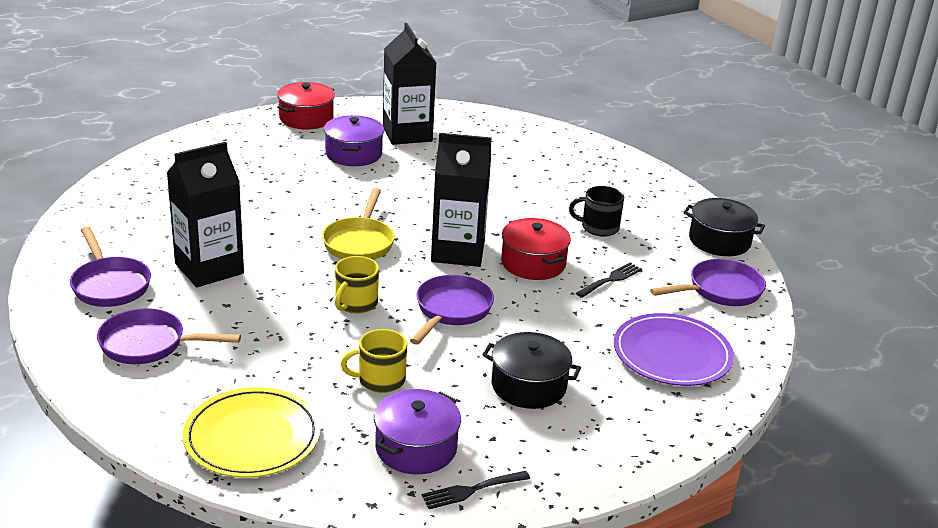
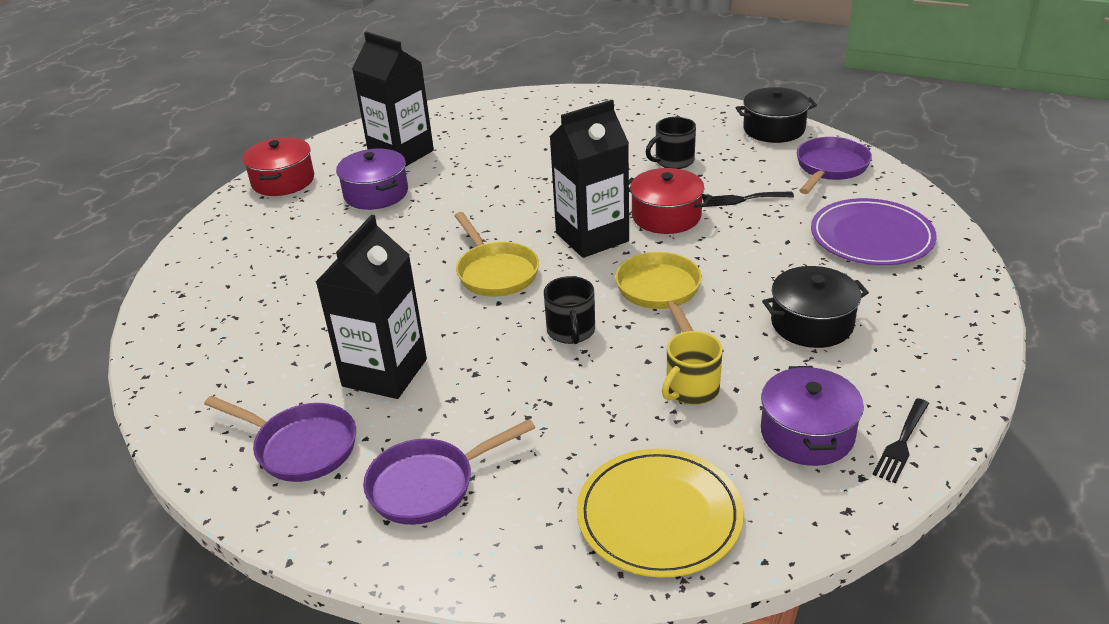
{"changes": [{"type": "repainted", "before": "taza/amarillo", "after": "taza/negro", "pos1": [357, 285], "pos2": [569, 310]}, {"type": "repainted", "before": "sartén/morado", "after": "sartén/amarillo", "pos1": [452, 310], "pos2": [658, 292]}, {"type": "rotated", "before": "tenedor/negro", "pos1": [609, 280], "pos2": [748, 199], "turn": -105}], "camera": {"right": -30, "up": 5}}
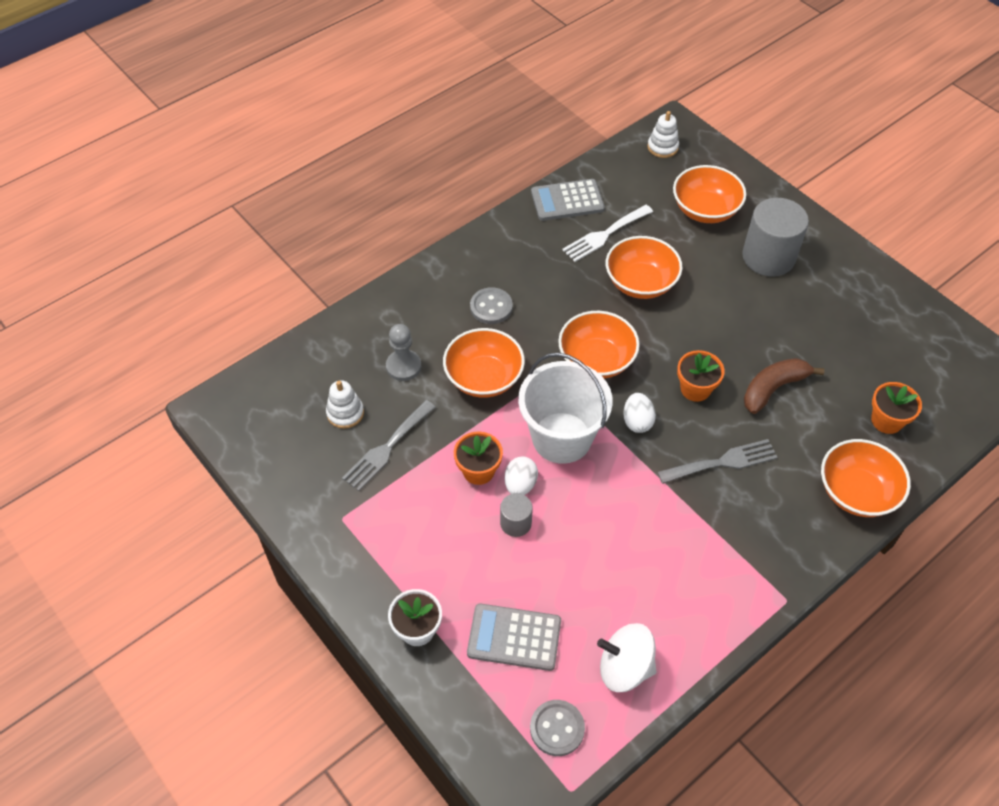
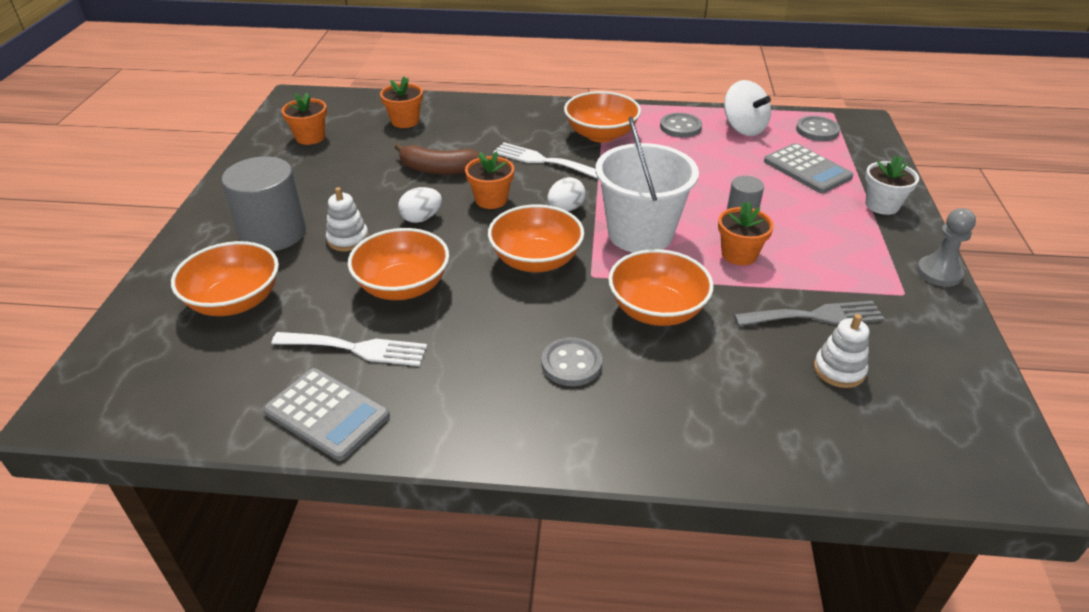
{"changes": [{"type": "new", "after": "maceta/naranja", "pos2": [304, 119]}, {"type": "new", "after": "botón/gris", "pos2": [681, 125]}, {"type": "shifted", "before": "peón/gris", "pos1": [403, 352], "pos2": [946, 247]}, {"type": "shifted", "before": "huevo/blanco", "pos1": [521, 475], "pos2": [420, 205]}, {"type": "shifted", "before": "juguete apilable/blanco", "pos1": [663, 134], "pos2": [347, 219]}, {"type": "shifted", "before": "cuenco/naranja", "pos1": [866, 478], "pos2": [602, 116]}, {"type": "repainted", "before": "tenedor/gris", "after": "tenedor/blanco", "pos1": [718, 461], "pos2": [545, 160]}], "camera": {"right": -135, "up": -15}}
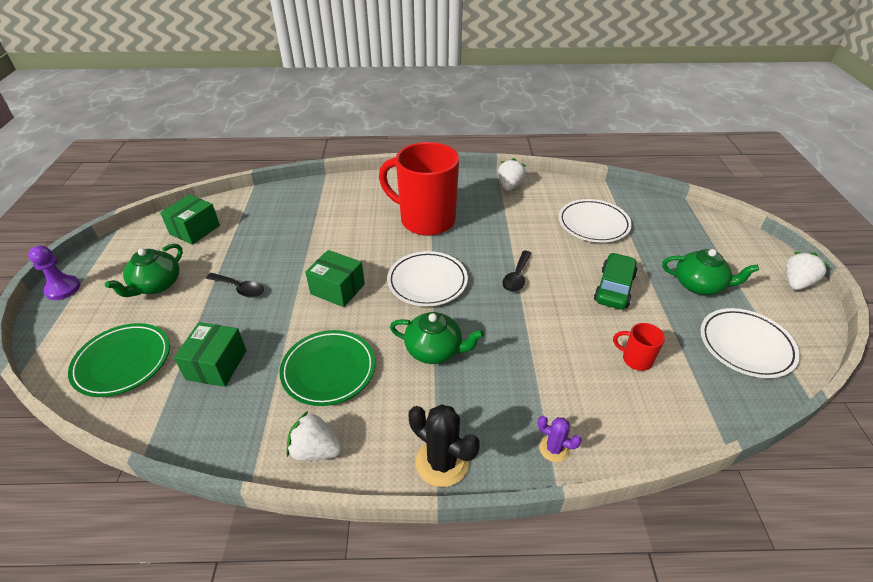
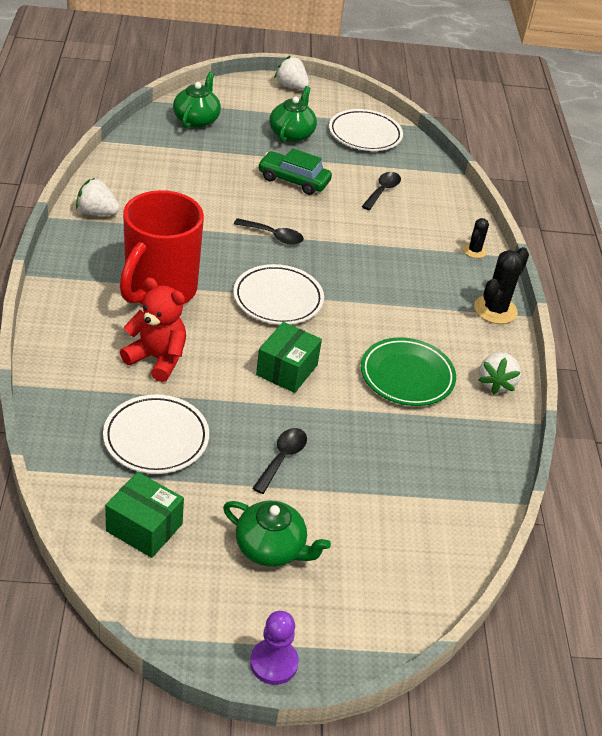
{"changes": [{"type": "gone", "before": "plato/verde", "pos1": [119, 360]}, {"type": "gone", "before": "caja/verde", "pos1": [210, 354]}, {"type": "new", "after": "osito/rojo", "pos2": [153, 329]}, {"type": "shifted", "before": "tetera/verde", "pos1": [437, 338], "pos2": [197, 100]}, {"type": "shifted", "before": "plato/blanco", "pos1": [595, 221], "pos2": [156, 434]}, {"type": "swapped", "before": "taza/rojo", "after": "cuchara/negro", "pos1": [639, 347], "pos2": [381, 191]}, {"type": "repainted", "before": "cactus/morado", "after": "cactus/negro", "pos1": [560, 439], "pos2": [476, 238]}], "camera": {"right": -95, "up": 0}}
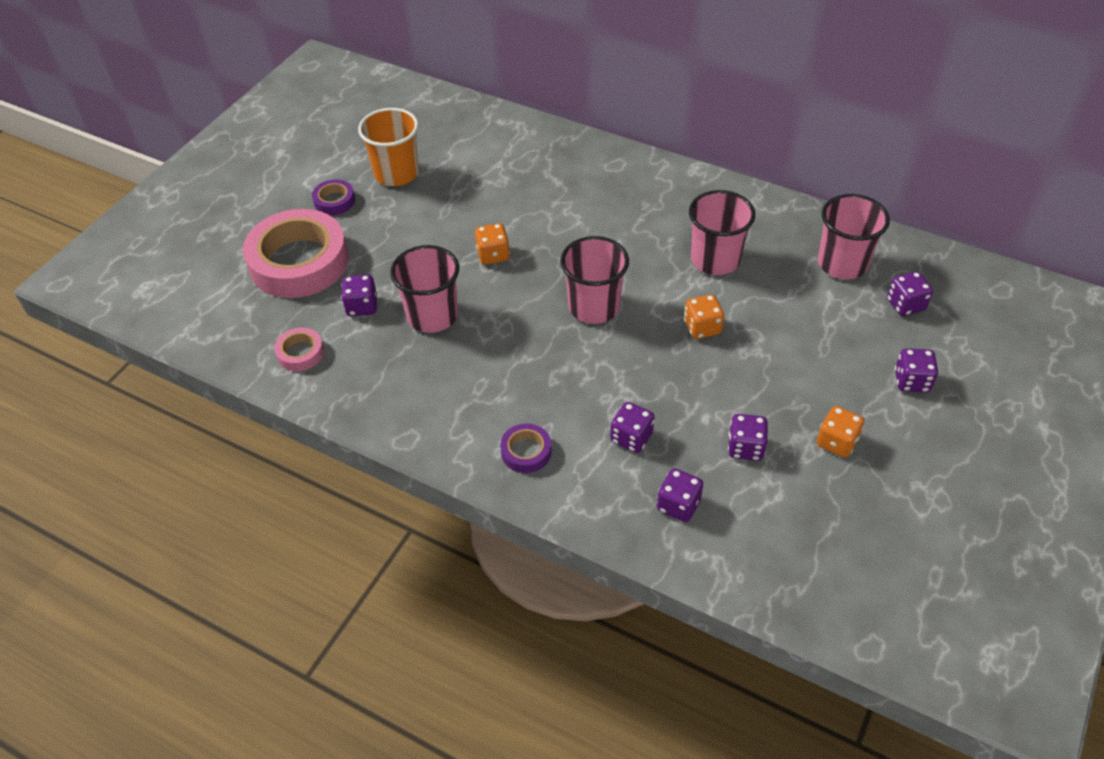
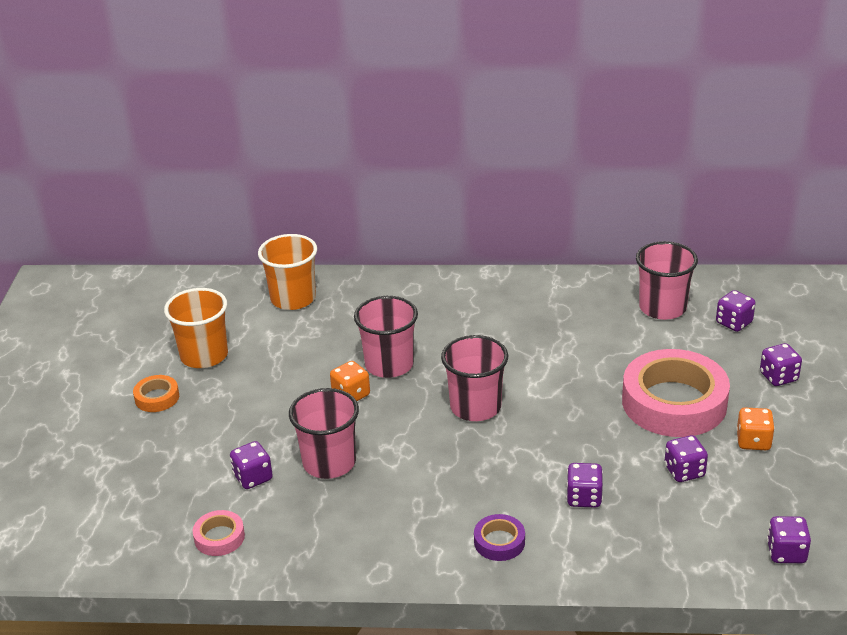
{"changes": [{"type": "gone", "before": "dado/naranja", "pos1": [704, 316]}, {"type": "new", "after": "vaso/naranja", "pos2": [287, 272]}, {"type": "shifted", "before": "cinta adhesiva/rosa", "pos1": [296, 253], "pos2": [676, 393]}, {"type": "shifted", "before": "dado/morado", "pos1": [680, 495], "pos2": [789, 539]}, {"type": "shifted", "before": "vaso/rosa", "pos1": [722, 232], "pos2": [386, 337]}, {"type": "repainted", "before": "cinta adhesiva/morado", "after": "cinta adhesiva/naranja", "pos1": [333, 197], "pos2": [156, 393]}], "camera": {"right": -25, "up": -15}}
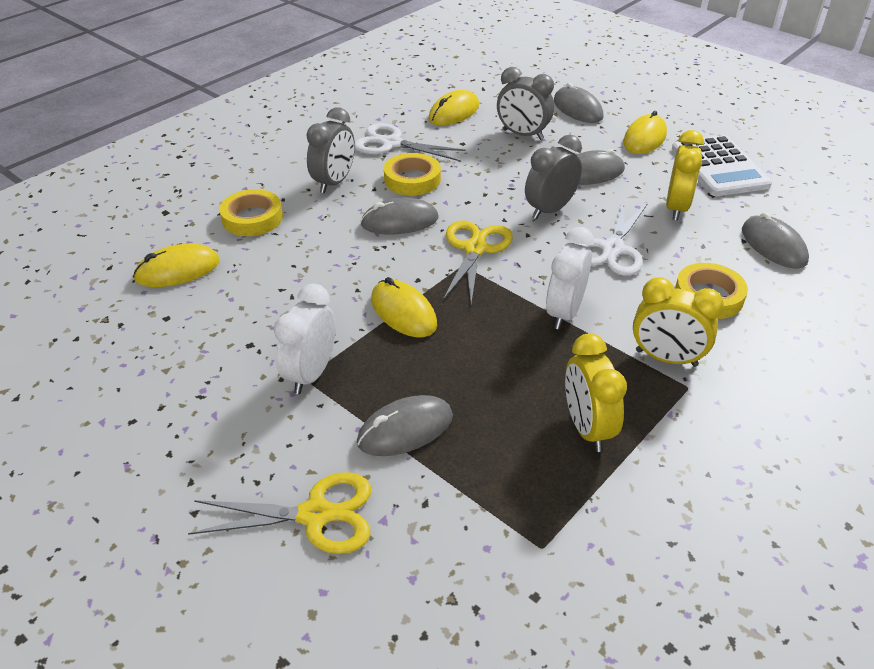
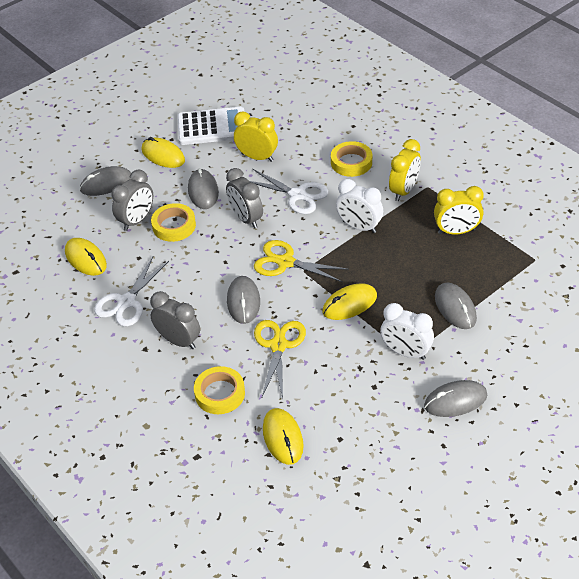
{"changes": [{"type": "shifted", "before": "tijeras/amarillo", "pos1": [279, 513], "pos2": [280, 359]}, {"type": "shifted", "before": "cinta adhesiva/amarillo", "pos1": [412, 174], "pos2": [173, 222]}, {"type": "shifted", "before": "ratón/gris", "pos1": [775, 240], "pos2": [455, 398]}], "camera": {"right": -80, "up": 5}}
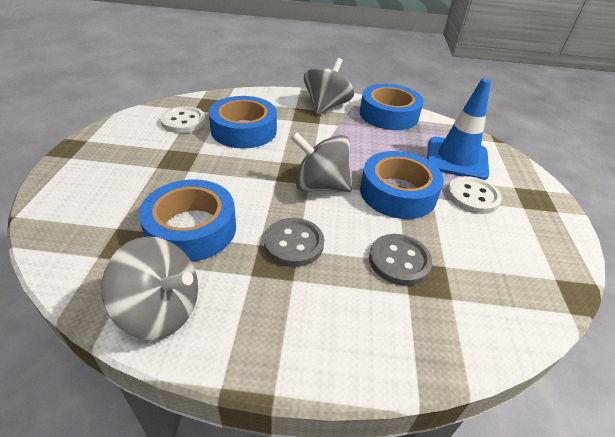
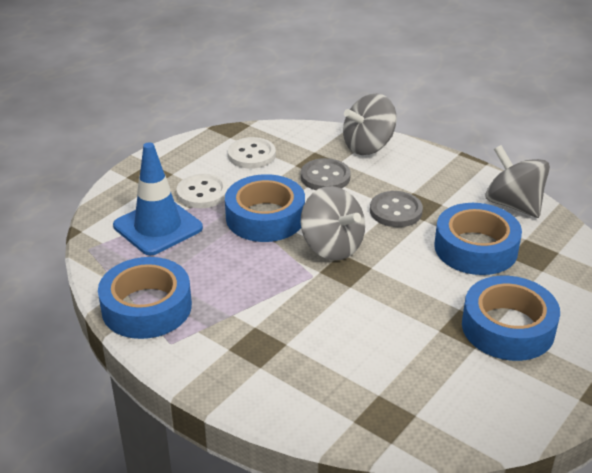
{"changes": [{"type": "shifted", "before": "botón/blanco", "pos1": [183, 119], "pos2": [252, 153]}, {"type": "shifted", "before": "cinta adhesiva/azul", "pos1": [243, 122], "pos2": [511, 318]}, {"type": "shifted", "before": "peonza/gris", "pos1": [329, 86], "pos2": [370, 124]}], "camera": {"right": -145, "up": -5}}
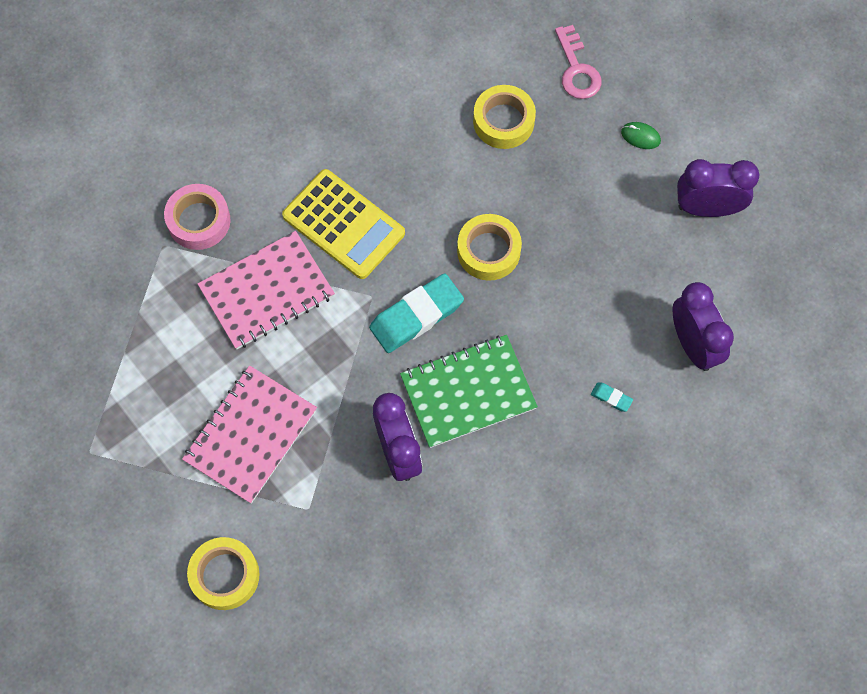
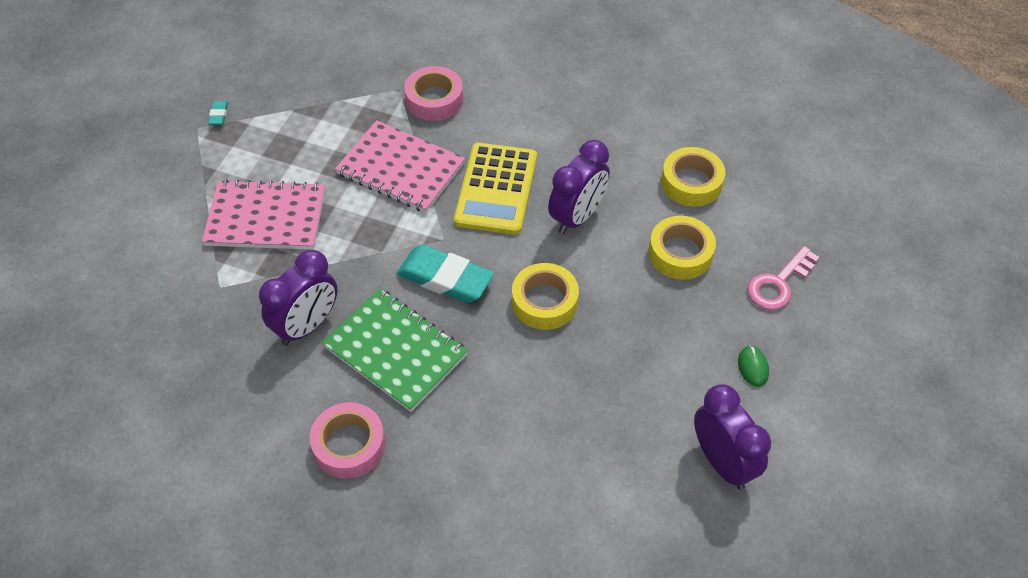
{"changes": [{"type": "new", "after": "cinta adhesiva/rosa", "pos2": [348, 440]}, {"type": "shifted", "before": "cinta adhesiva/amarillo", "pos1": [223, 573], "pos2": [693, 177]}, {"type": "shifted", "before": "goma de borrar/turquesa", "pos1": [612, 397], "pos2": [218, 113]}, {"type": "shifted", "before": "despertador/morado", "pos1": [703, 326], "pos2": [579, 187]}], "camera": {"right": 60, "up": -15}}
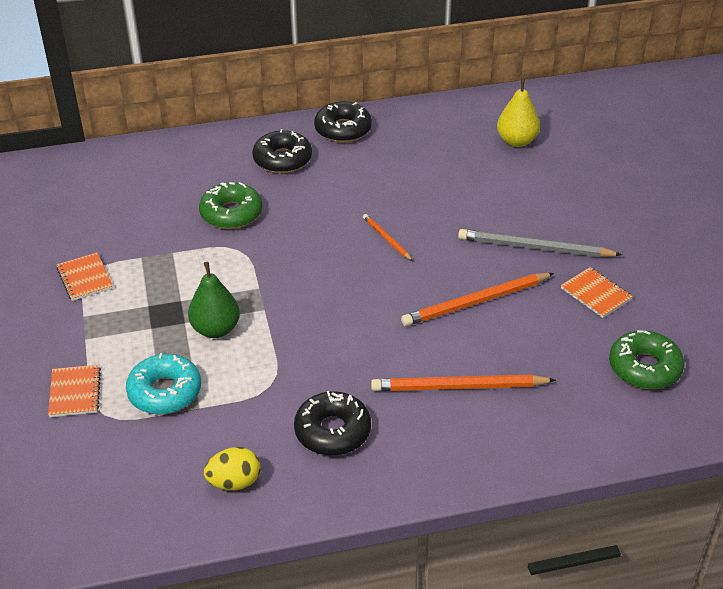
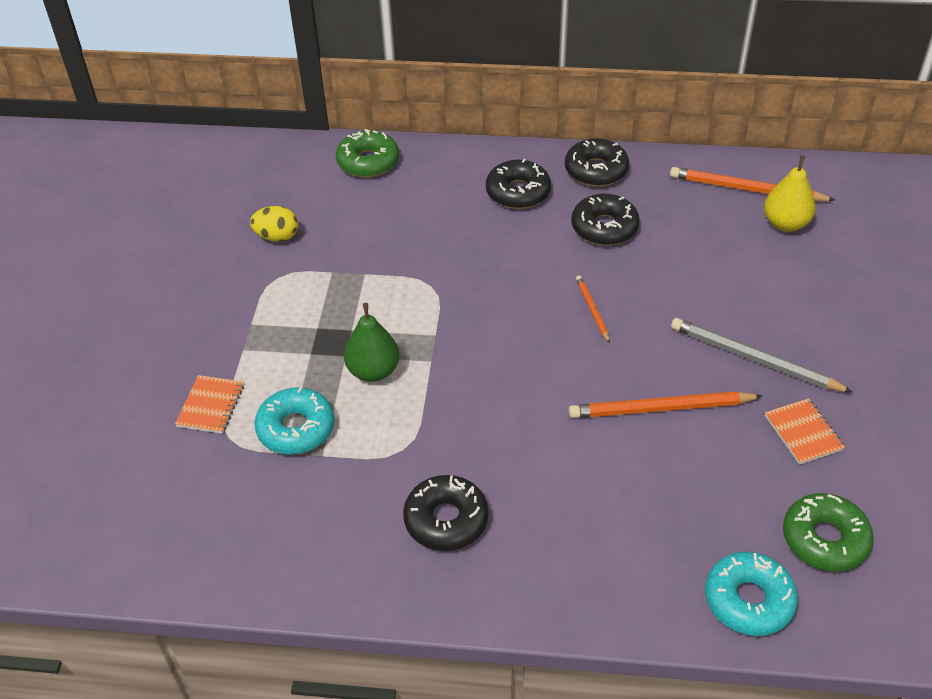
{"changes": [{"type": "gone", "before": "cuaderno/naranja", "pos1": [84, 277]}, {"type": "new", "after": "rosquilla/negro", "pos2": [605, 220]}, {"type": "new", "after": "rosquilla/turquesa", "pos2": [751, 594]}, {"type": "shifted", "before": "rosquilla/verde", "pos1": [230, 205], "pos2": [367, 153]}, {"type": "shifted", "before": "huevo/amarillo", "pos1": [232, 468], "pos2": [274, 224]}, {"type": "shifted", "before": "lápiz/naranja", "pos1": [463, 382], "pos2": [752, 184]}], "camera": {"right": 20, "up": 5}}
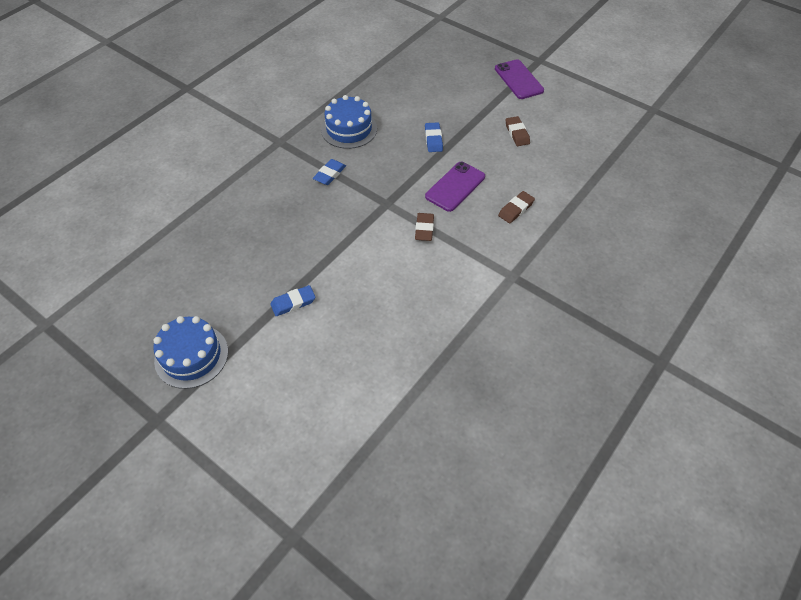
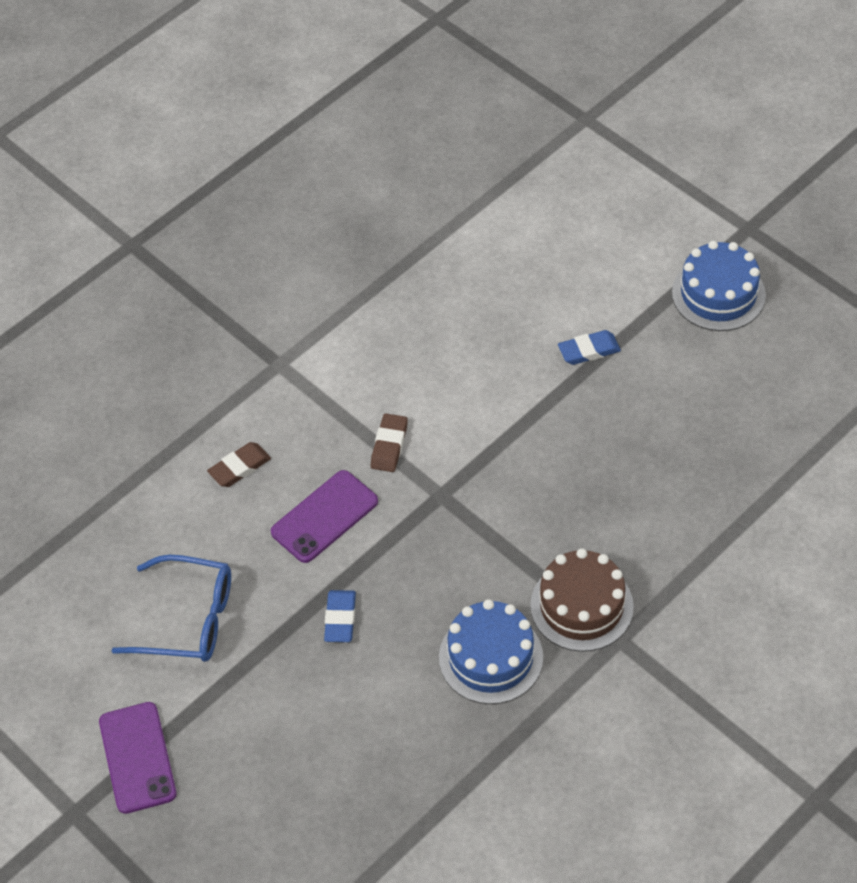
{"changes": [{"type": "gone", "before": "goma de borrar/azul", "pos1": [329, 172]}, {"type": "new", "after": "tarta/marrón", "pos2": [582, 600]}, {"type": "swapped", "before": "goma de borrar/marrón", "after": "gafas/azul", "pos1": [517, 131], "pos2": [171, 608]}], "camera": {"right": -170, "up": 0}}
